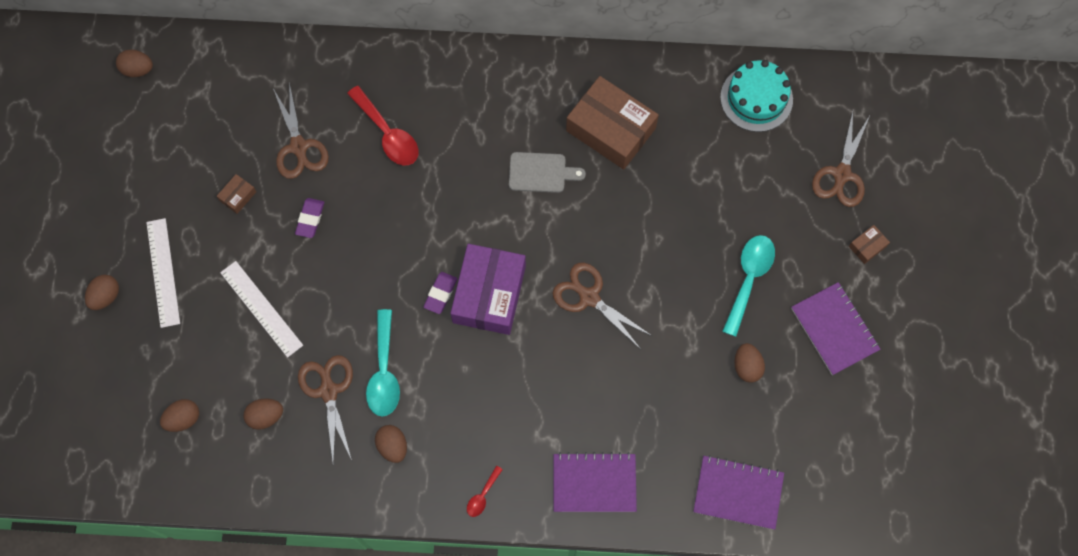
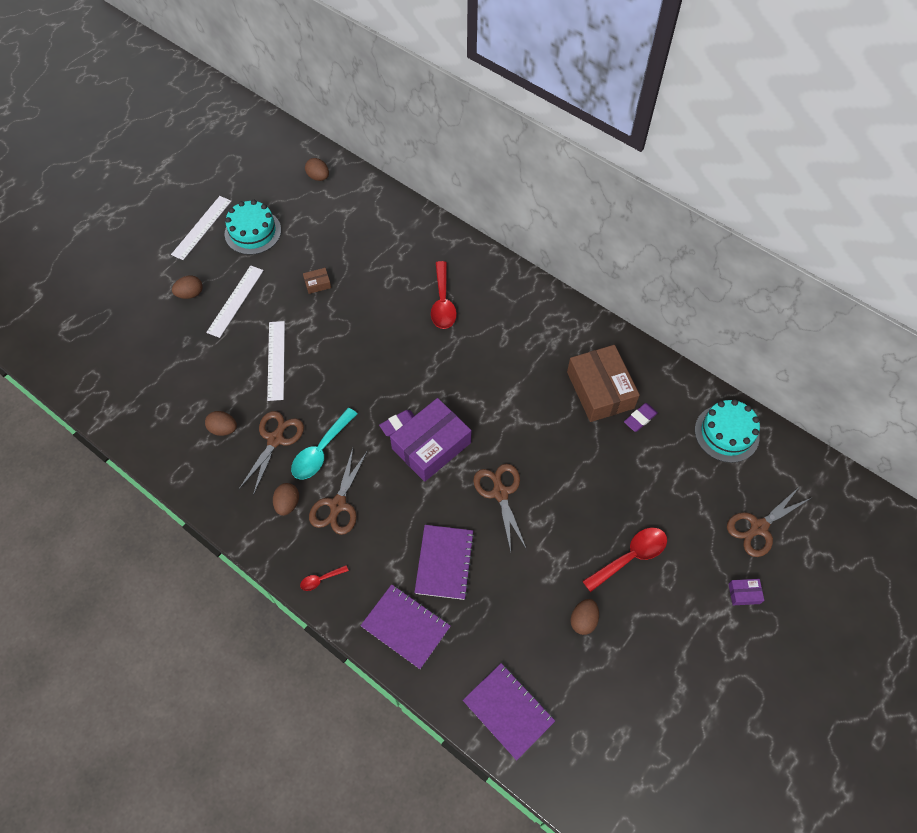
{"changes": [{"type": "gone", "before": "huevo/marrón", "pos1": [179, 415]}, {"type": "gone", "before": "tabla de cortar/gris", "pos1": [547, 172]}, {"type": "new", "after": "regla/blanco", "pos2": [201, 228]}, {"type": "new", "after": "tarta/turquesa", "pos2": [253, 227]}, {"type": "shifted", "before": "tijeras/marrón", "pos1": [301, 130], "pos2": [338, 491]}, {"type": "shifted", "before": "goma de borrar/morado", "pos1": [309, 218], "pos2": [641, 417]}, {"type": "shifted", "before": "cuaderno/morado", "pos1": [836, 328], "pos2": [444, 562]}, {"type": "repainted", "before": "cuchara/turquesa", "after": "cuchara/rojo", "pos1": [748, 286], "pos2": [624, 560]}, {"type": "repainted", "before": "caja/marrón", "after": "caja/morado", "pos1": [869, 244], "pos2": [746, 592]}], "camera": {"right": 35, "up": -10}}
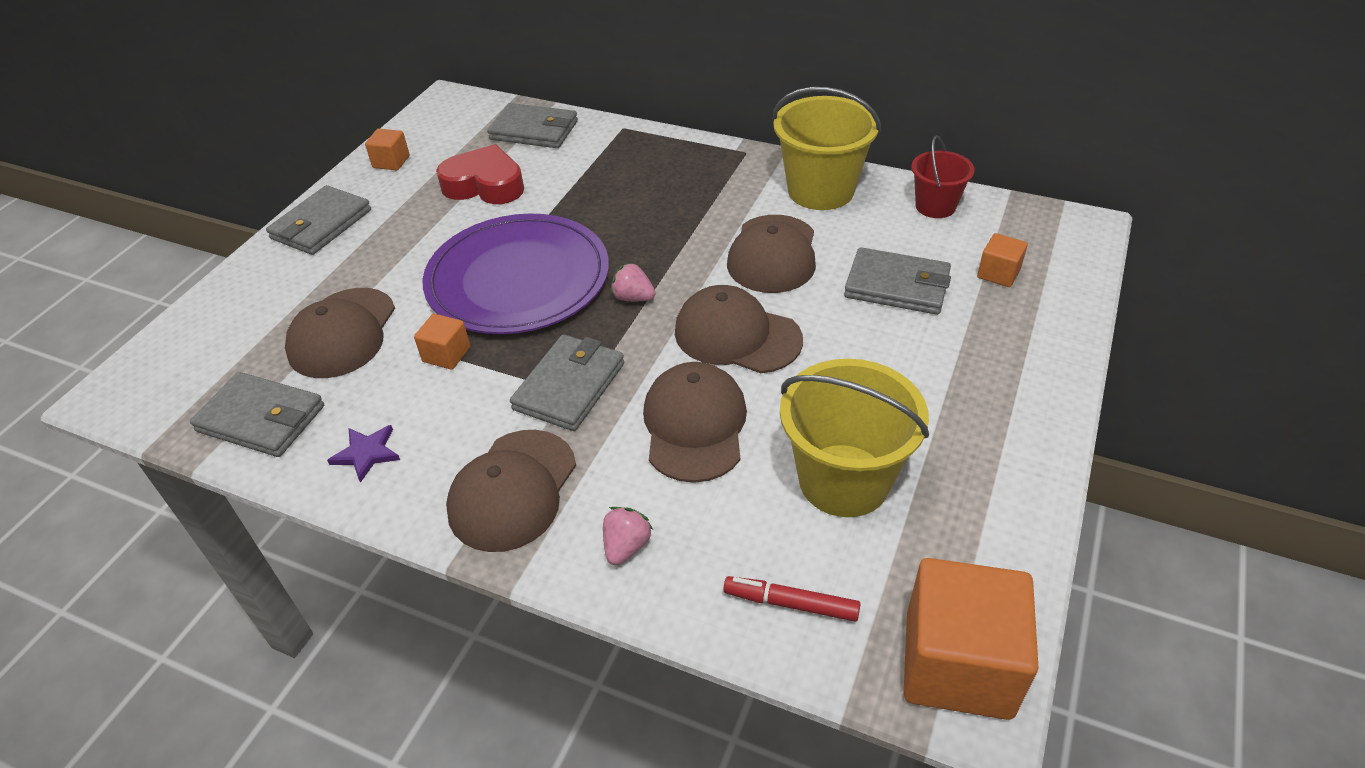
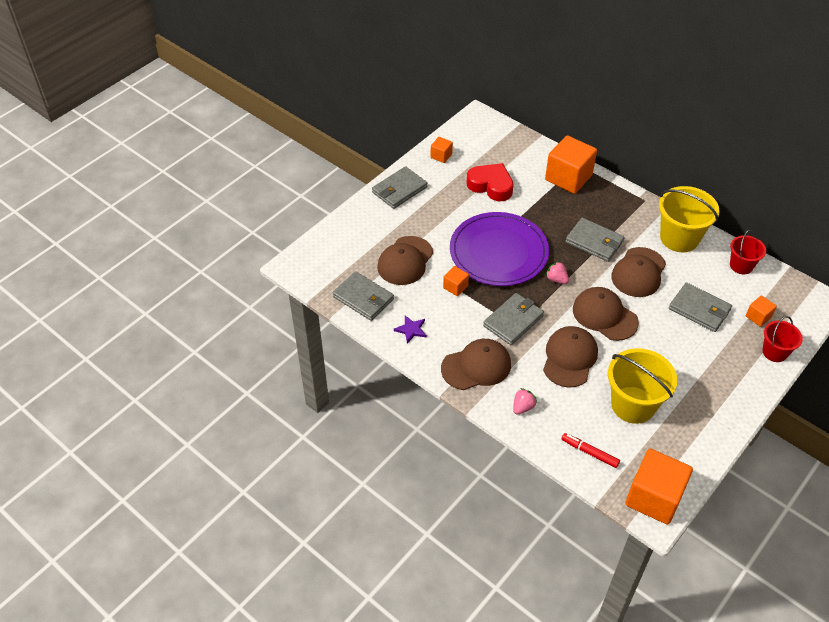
{"changes": [{"type": "new", "after": "cubo/naranja", "pos2": [571, 164]}, {"type": "new", "after": "balde/rojo", "pos2": [782, 339]}, {"type": "shifted", "before": "cartera/gris", "pos1": [532, 125], "pos2": [595, 240]}, {"type": "rotated", "before": "gorra/marrón", "pos1": [511, 491], "pos2": [476, 364], "turn": -150}], "camera": {"right": 15, "up": 5}}
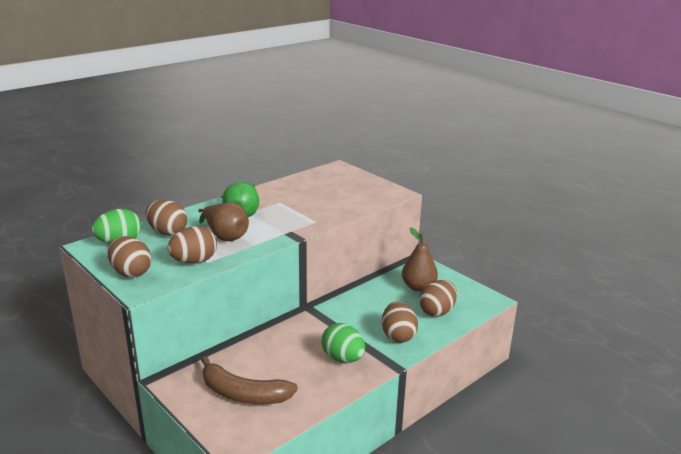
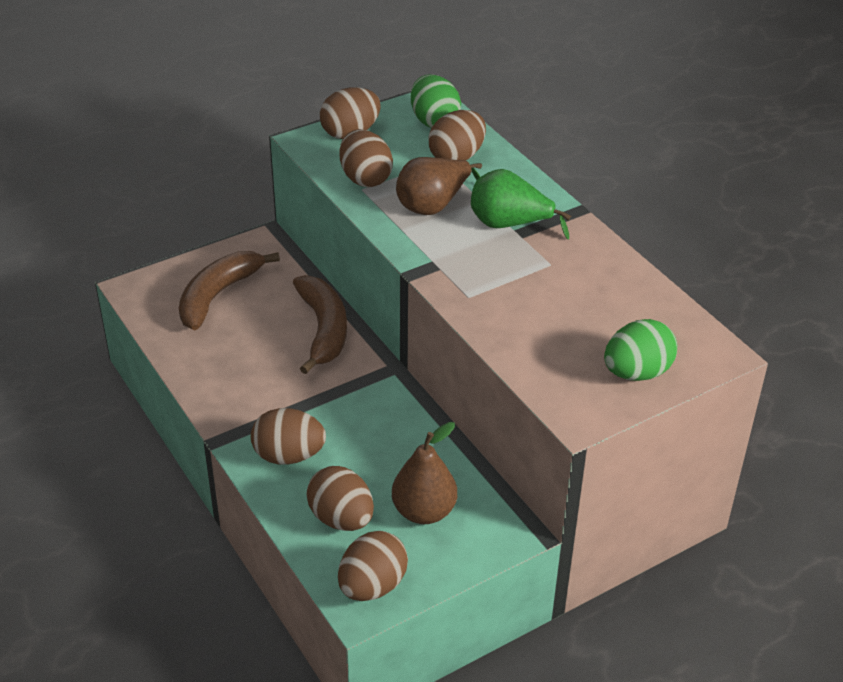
{"changes": [{"type": "new", "after": "plátano/marrón", "pos2": [320, 324]}, {"type": "new", "after": "huevo/marrón", "pos2": [373, 566]}, {"type": "shifted", "before": "huevo/verde", "pos1": [343, 343], "pos2": [640, 350]}], "camera": {"right": 100, "up": 15}}
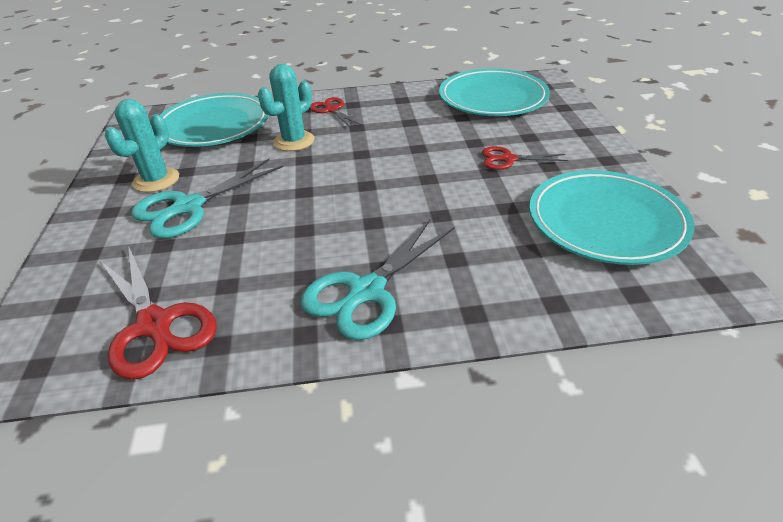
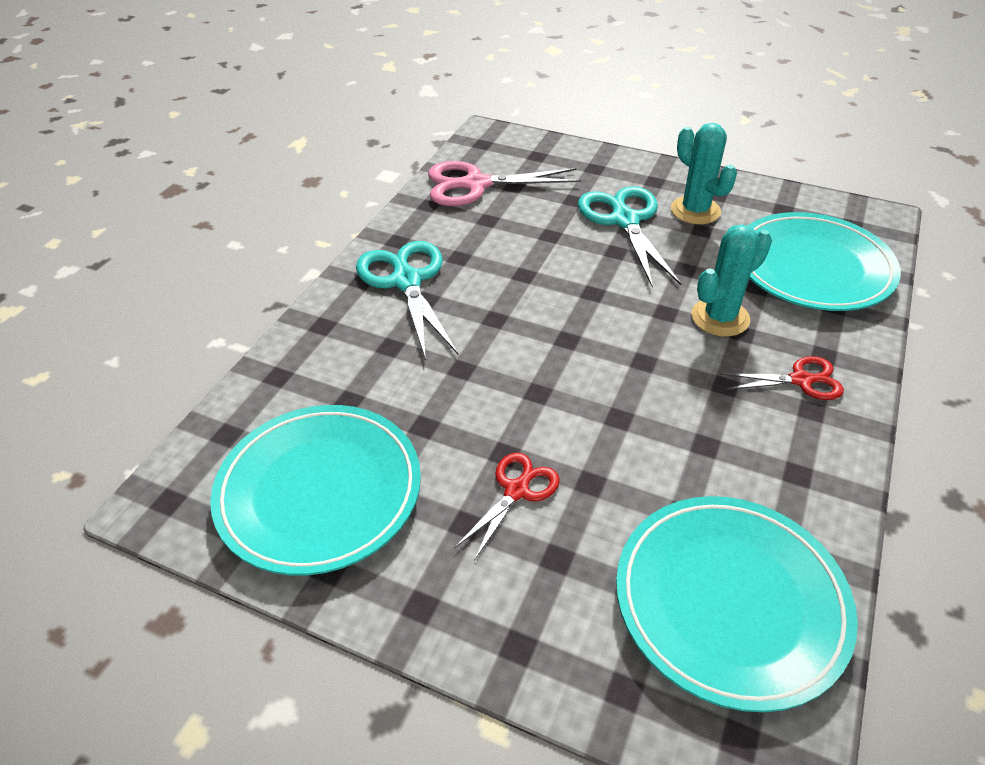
{"changes": [{"type": "repainted", "before": "tijeras/rojo", "after": "tijeras/rosa", "pos1": [157, 313], "pos2": [504, 183]}, {"type": "rotated", "before": "cactus/turquesa", "pos1": [286, 107], "pos2": [731, 280], "turn": 75}], "camera": {"right": 120, "up": 5}}
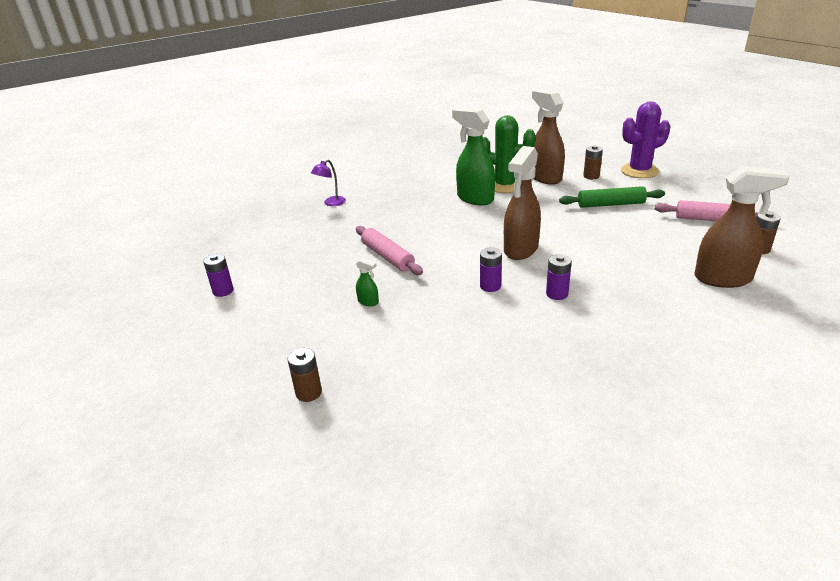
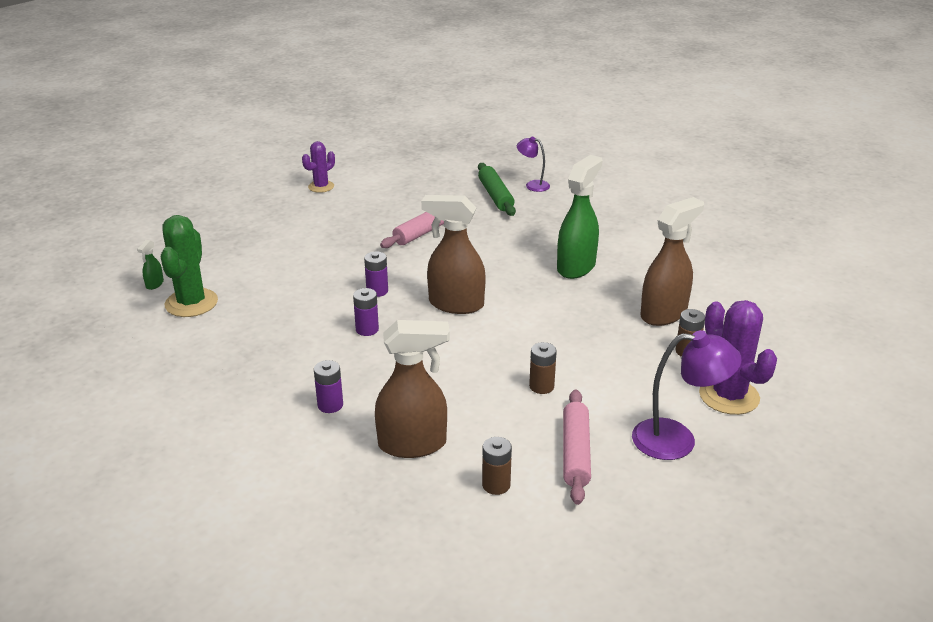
{"changes": [{"type": "new", "after": "cactus/morado", "pos2": [318, 167]}, {"type": "new", "after": "lámpara/morado", "pos2": [687, 395]}, {"type": "shifted", "before": "pila/morado", "pos1": [218, 275], "pos2": [328, 386]}, {"type": "shifted", "before": "pila/marrón", "pos1": [304, 375], "pos2": [543, 368]}, {"type": "shifted", "before": "pulverizador/verde", "pos1": [367, 282], "pos2": [150, 265]}, {"type": "shifted", "before": "cactus/verde", "pos1": [509, 154], "pos2": [189, 266]}, {"type": "shifted", "before": "rodillo/verde", "pos1": [612, 197], "pos2": [497, 189]}, {"type": "rotated", "before": "pulverizador/marrón", "pos1": [742, 227], "pos2": [412, 389], "turn": -90}], "camera": {"right": 75, "up": 0}}
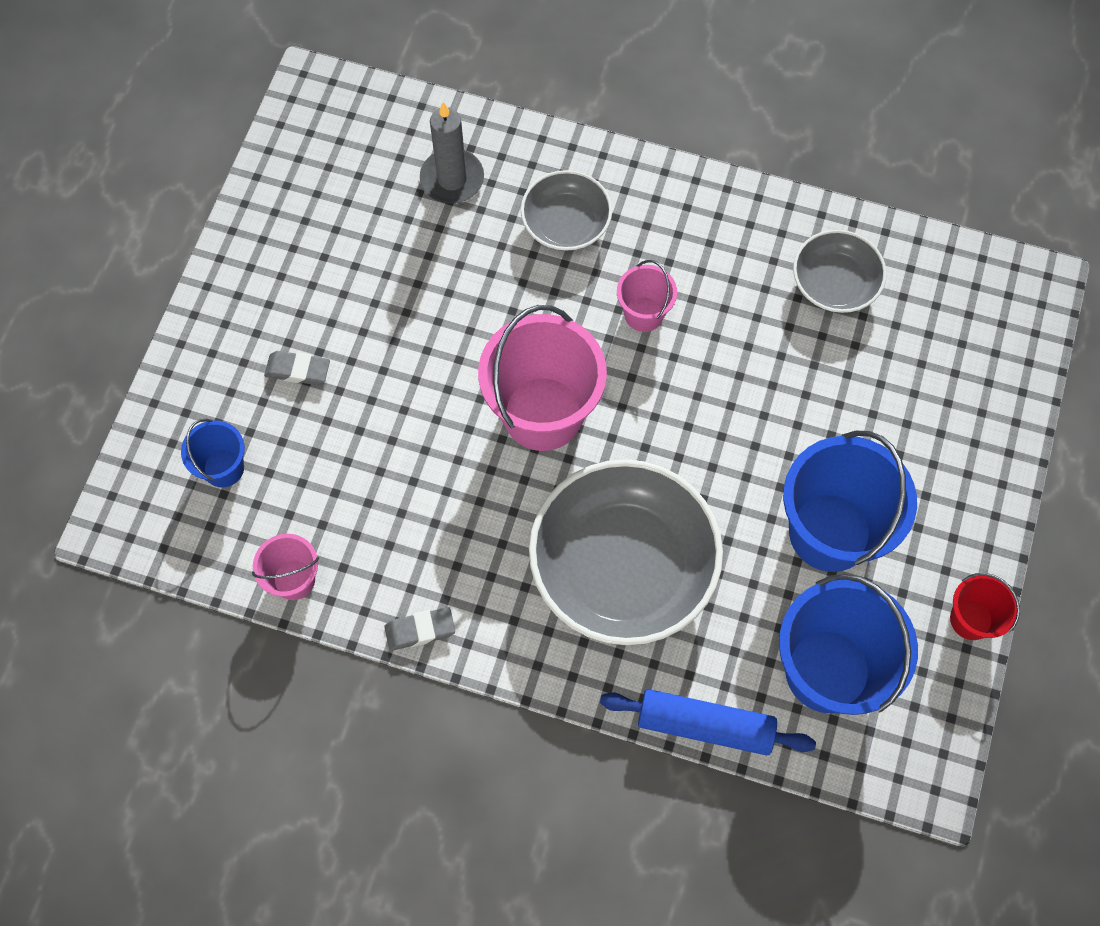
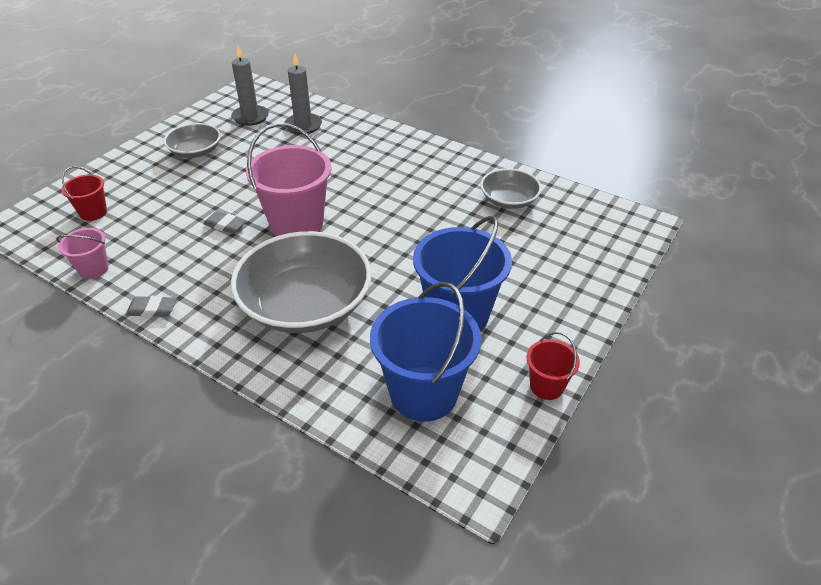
{"changes": [{"type": "gone", "before": "rodillo/azul", "pos1": [708, 722]}, {"type": "gone", "before": "balde/rosa", "pos1": [647, 296]}, {"type": "new", "after": "vela/gris", "pos2": [250, 85]}, {"type": "shifted", "before": "goma de borrar/gris", "pos1": [297, 368], "pos2": [224, 222]}, {"type": "shifted", "before": "cuenco/gris", "pos1": [566, 210], "pos2": [192, 140]}, {"type": "repainted", "before": "balde/azul", "after": "balde/rojo", "pos1": [213, 453], "pos2": [84, 193]}], "camera": {"right": 15, "up": -25}}
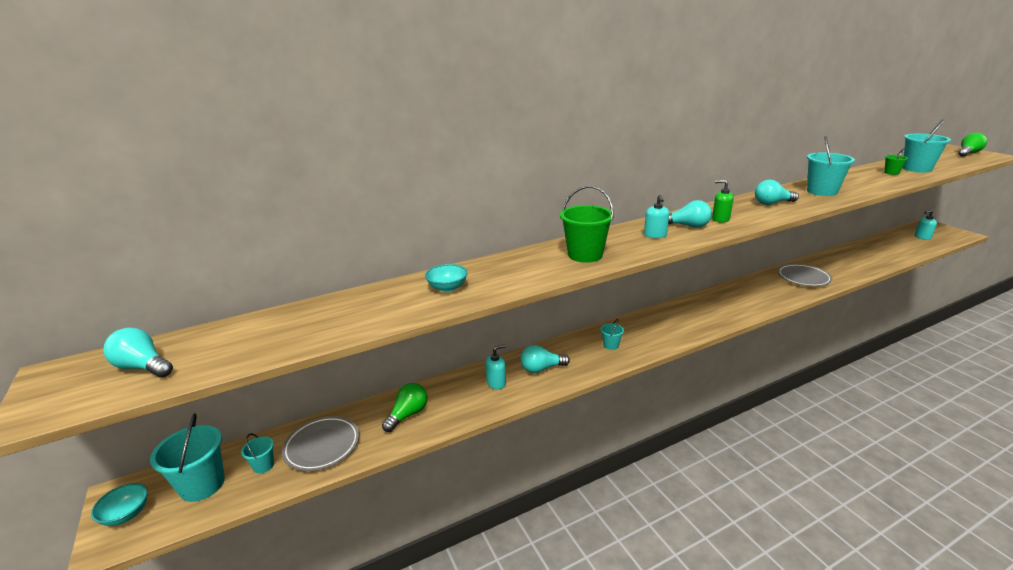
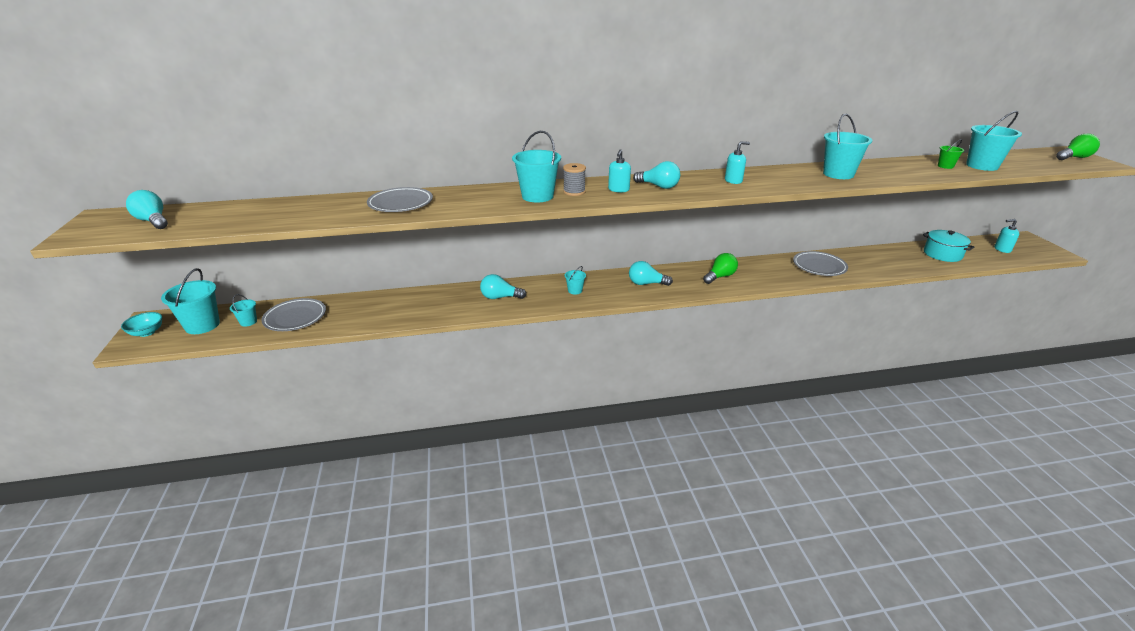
{"changes": [{"type": "gone", "before": "dispensador de jabón/verde", "pos1": [723, 201]}, {"type": "new", "after": "carrete/gris", "pos2": [574, 179]}, {"type": "new", "after": "olla/turquesa", "pos2": [948, 246]}, {"type": "shifted", "before": "bombilla/verde", "pos1": [404, 407], "pos2": [720, 268]}, {"type": "shifted", "before": "dispensador de jabón/turquesa", "pos1": [495, 366], "pos2": [737, 162]}, {"type": "shifted", "before": "bombilla/turquesa", "pos1": [777, 192], "pos2": [651, 273]}, {"type": "swapped", "before": "cuenco/turquesa", "after": "plato/gris", "pos1": [446, 278], "pos2": [400, 199]}, {"type": "repainted", "before": "balde/verde", "after": "balde/turquesa", "pos1": [587, 224], "pos2": [536, 166]}], "camera": {"right": 15, "up": 5}}
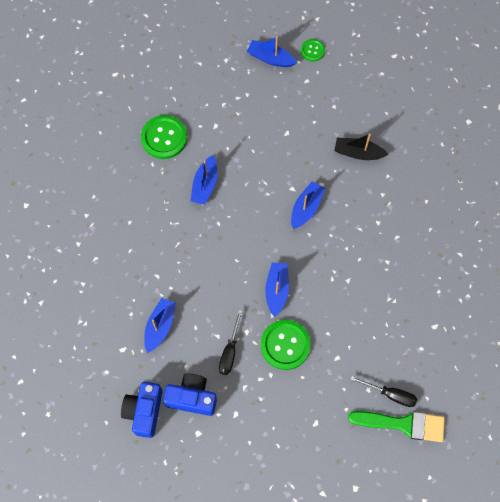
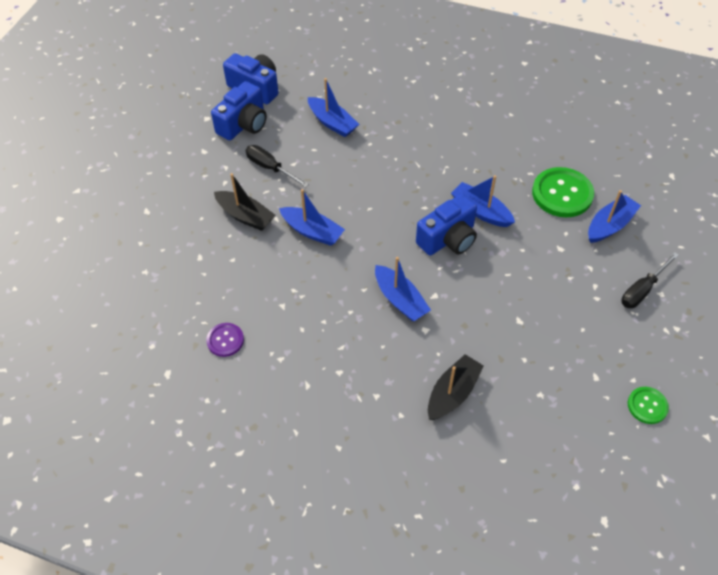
{"changes": [{"type": "gone", "before": "pincel/verde", "pos1": [396, 426]}, {"type": "new", "after": "botón/morado", "pos2": [225, 340]}, {"type": "new", "after": "cámara/azul", "pos2": [446, 224]}, {"type": "shifted", "before": "barco/azul", "pos1": [272, 51], "pos2": [614, 216]}, {"type": "shifted", "before": "destornillador/negro", "pos1": [383, 391], "pos2": [650, 280]}, {"type": "swapped", "before": "botón/verde", "after": "barco/negro", "pos1": [286, 345], "pos2": [244, 202]}], "camera": {"right": 115, "up": -15}}
